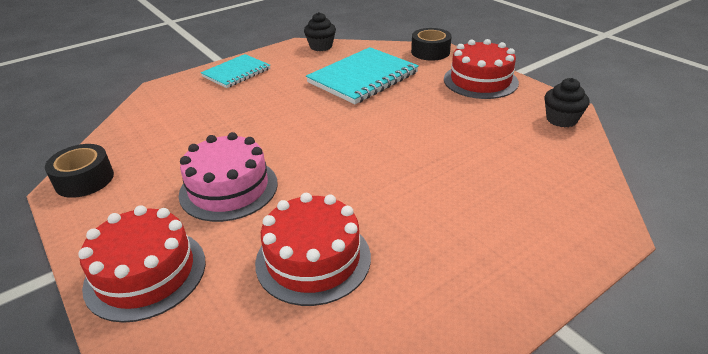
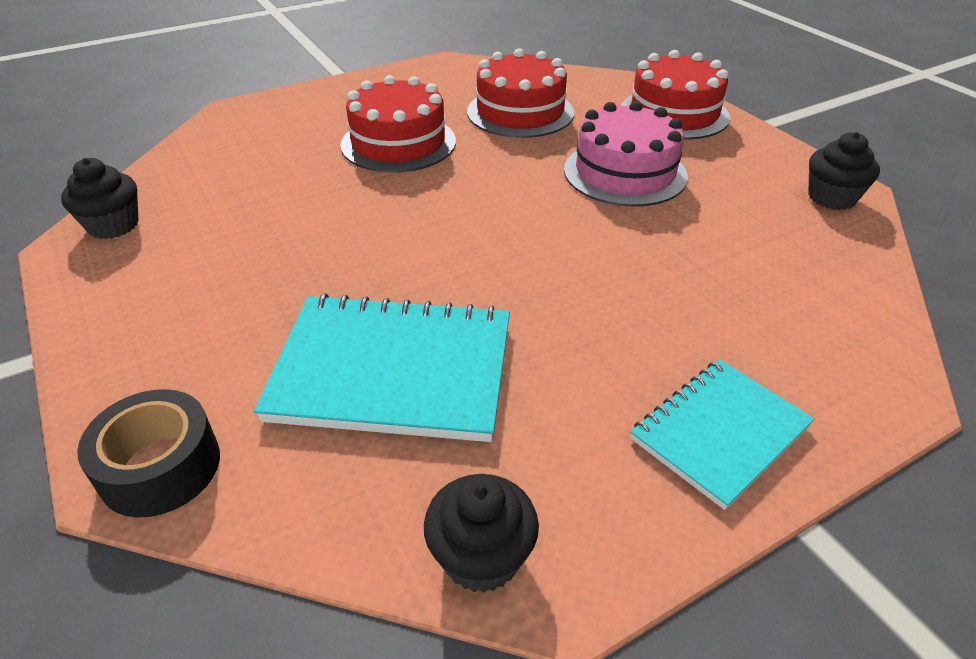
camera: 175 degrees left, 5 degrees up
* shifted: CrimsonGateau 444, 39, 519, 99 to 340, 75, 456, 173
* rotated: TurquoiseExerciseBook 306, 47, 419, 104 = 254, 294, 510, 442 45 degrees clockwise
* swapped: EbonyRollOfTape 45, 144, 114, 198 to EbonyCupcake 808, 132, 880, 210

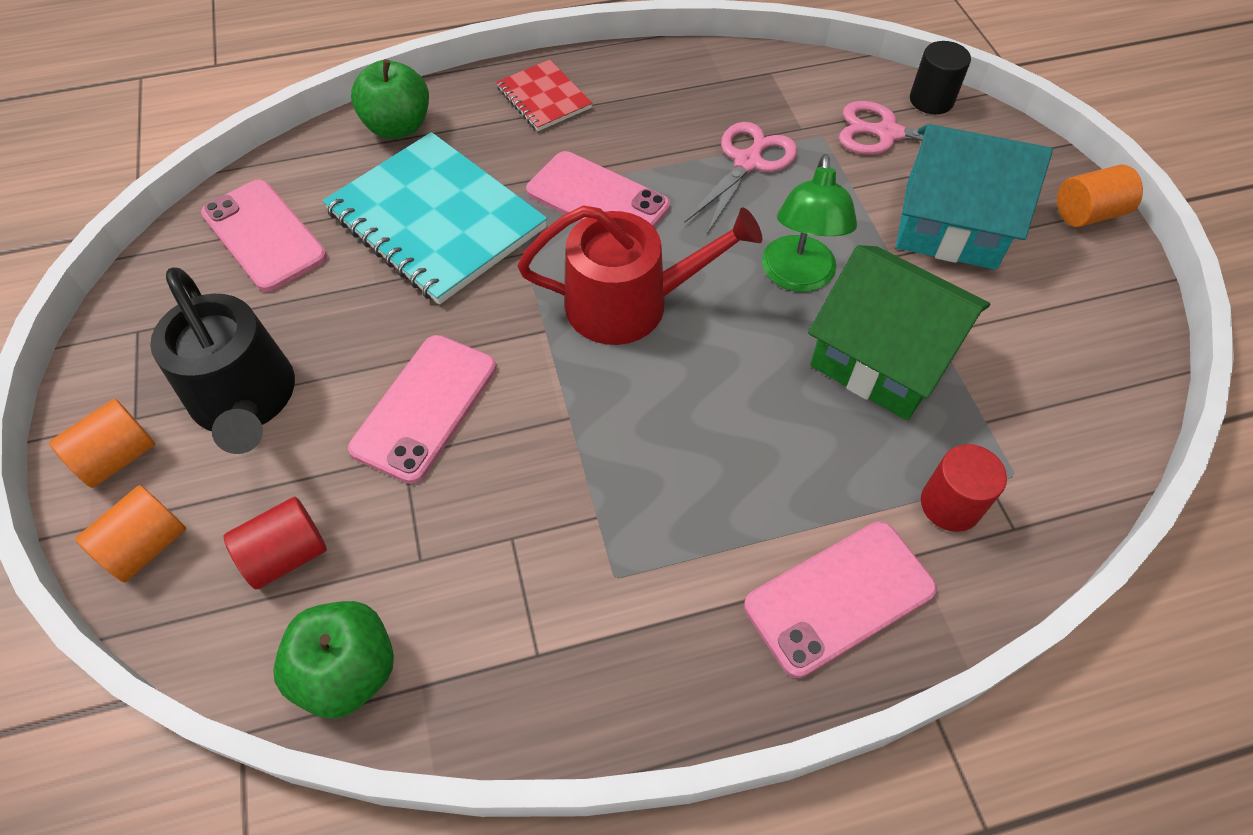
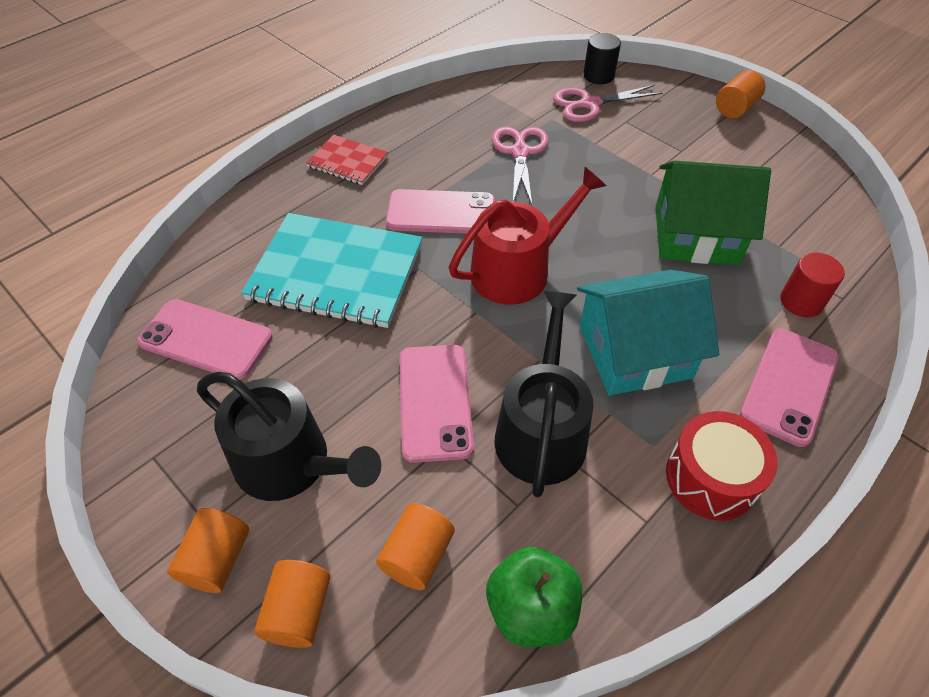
camera: 30 degrees left, 5 degrees down
* gone: EmeraldApple 351, 59, 429, 139
* shifted: TurquoiseToyHouse 896, 124, 1053, 270 to 577, 270, 719, 396
* gone: EmeraldReadingLamp 762, 154, 857, 292
* repainted: CrimsonCylinderShape 224, 497, 327, 590 to OrangeColouredCylinderShape 376, 503, 455, 590
* new: EbonyWateringCan 495, 291, 594, 498
* new: CrimsonDrum 666, 411, 778, 521

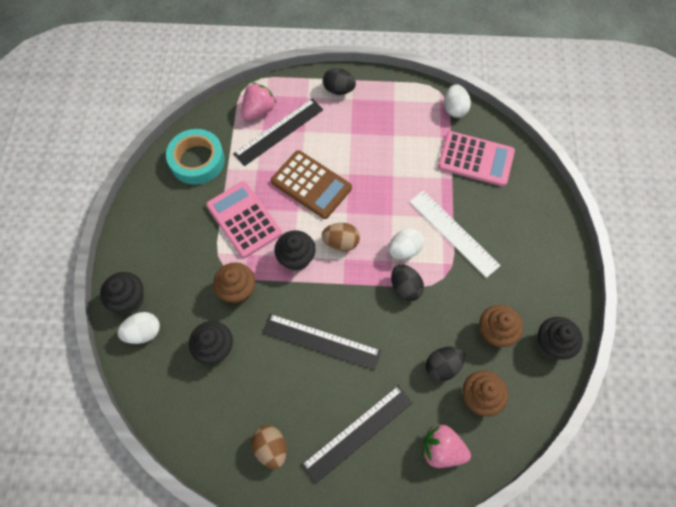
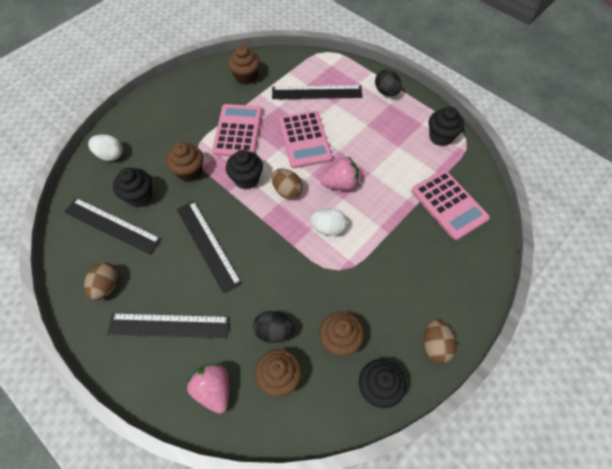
camera: 40 degrees right, 5 degrees down
* shifted: PinkStrawberry 241, 82, 276, 121 to 321, 156, 359, 190
* gone: PureWhiteToyEgg 444, 84, 471, 118
* swapped: TurquoiseRollOfTape 166, 129, 225, 185 to DarkBrownCupcake 228, 45, 260, 85
* repainted: DarkBrownCalculator 271, 150, 352, 219 to PinkCalculator 279, 111, 332, 168
* gone: PureWhiteMeasuringStick 409, 191, 501, 278
* gone: EbonyToyEgg 391, 264, 424, 301
* shifted: EbonyCupcake 100, 272, 144, 313 to 429, 107, 464, 146
* new: EbonyMeasuringStick 64, 198, 161, 254
* new: DarkBrownToyEgg 423, 320, 457, 363

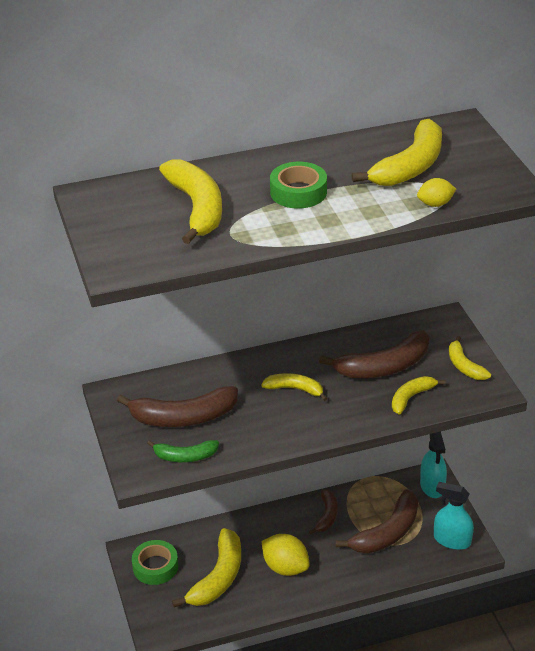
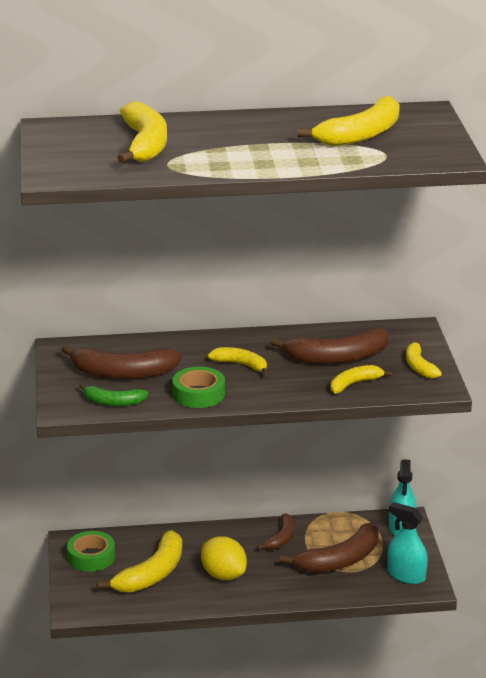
camera: 10 degrees right, 10 degrees down
* shifted: EmeraldRollOfTape 270, 162, 327, 209 to 172, 367, 225, 408
* gone: GoldenCitrusFruit 417, 178, 456, 207

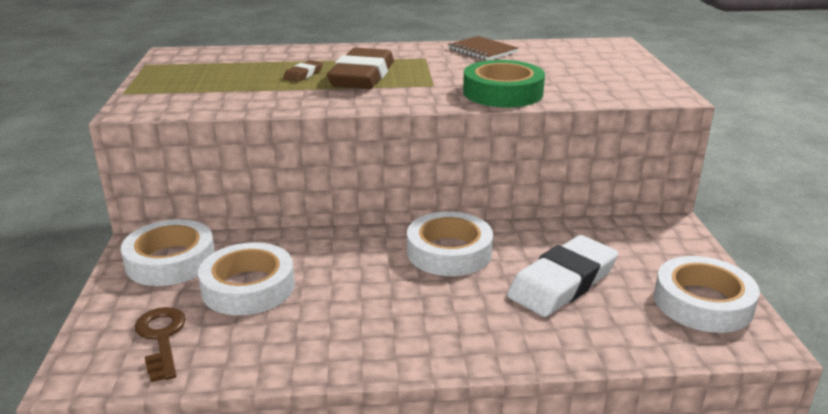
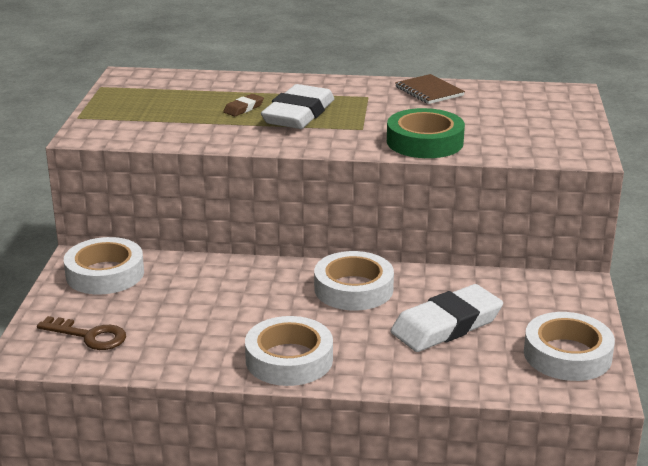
camera: 10 degrees right, 0 degrees up
* repainted: DarkBrownPencilEraser 327, 48, 394, 89 to PureWhitePencilEraser 261, 84, 334, 129
* shifted: PureWhiteRollOfTape 198, 242, 295, 315 to 245, 316, 333, 386
* rotated: DarkBrownKey 135, 307, 186, 382 = 37, 316, 126, 350 120 degrees clockwise

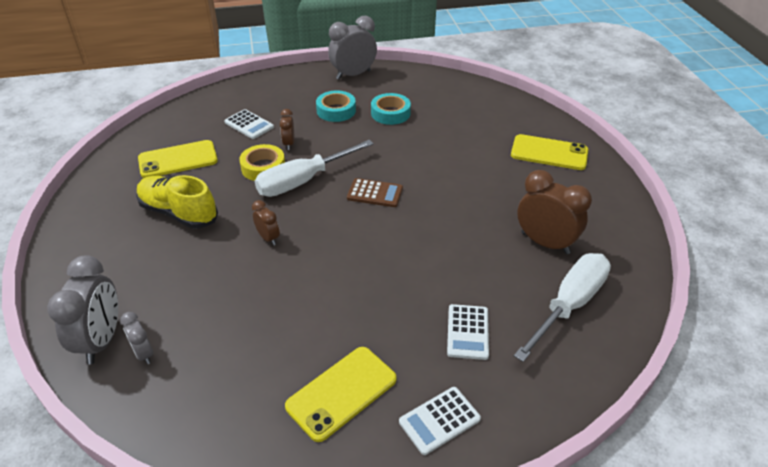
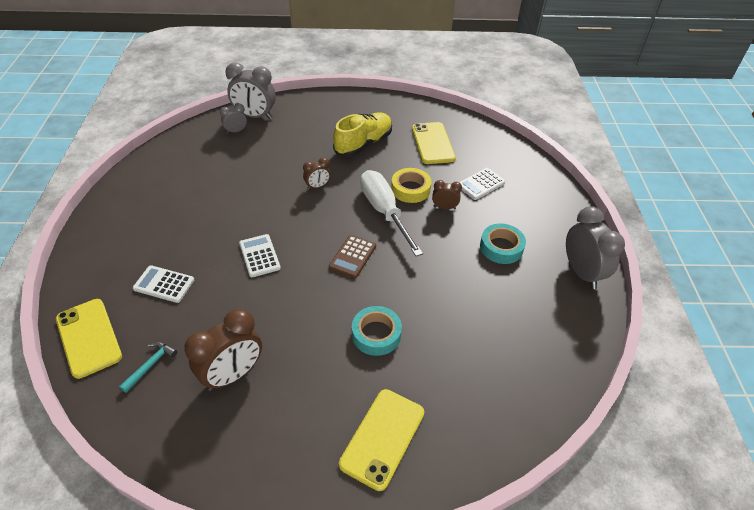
camera: 100 degrees right, 5 degrees up
* shifted: TurquoiseRollOfTape 371, 93, 411, 125 to 352, 306, 402, 356
* swapped: PureWhiteFlatScrewdriver 514, 253, 611, 362 to TurquoiseClawHammer 119, 342, 177, 393
* shifted: GoldenSmartphone 285, 347, 397, 442 to 56, 299, 122, 379
* shifted: PureWhiteCalculator 399, 387, 481, 455 to 239, 234, 281, 277

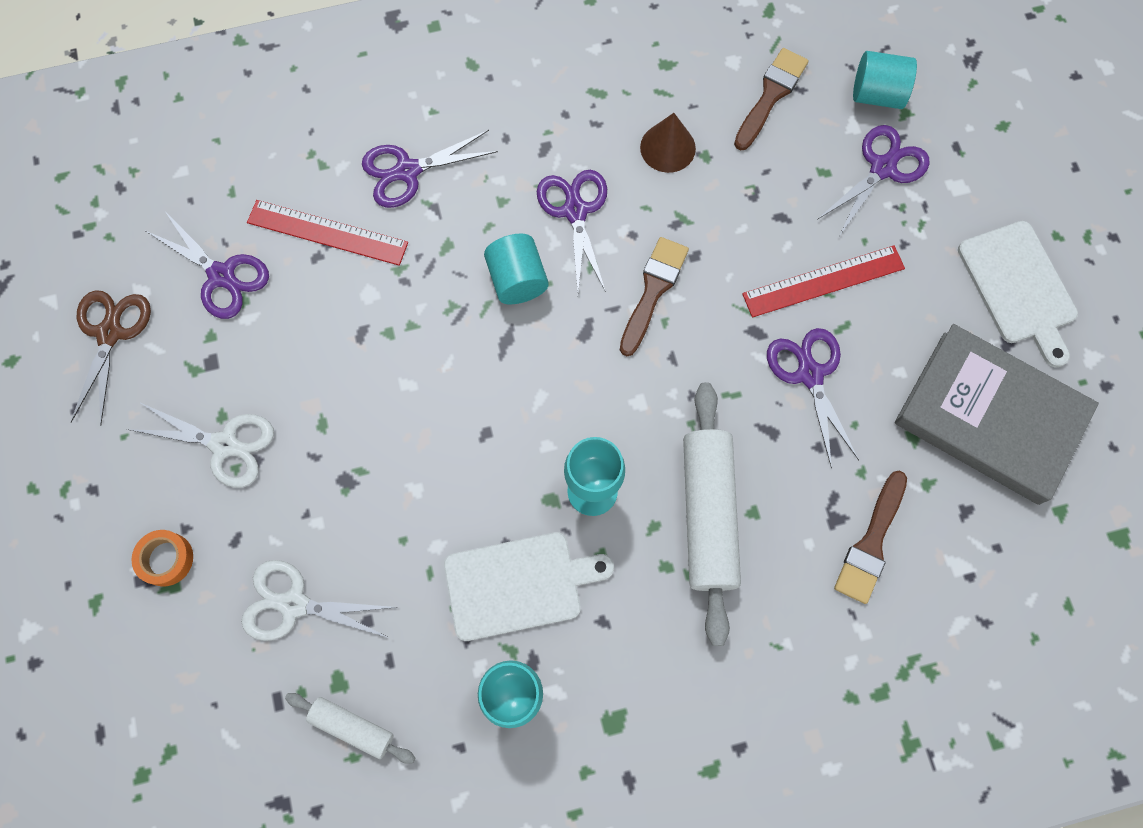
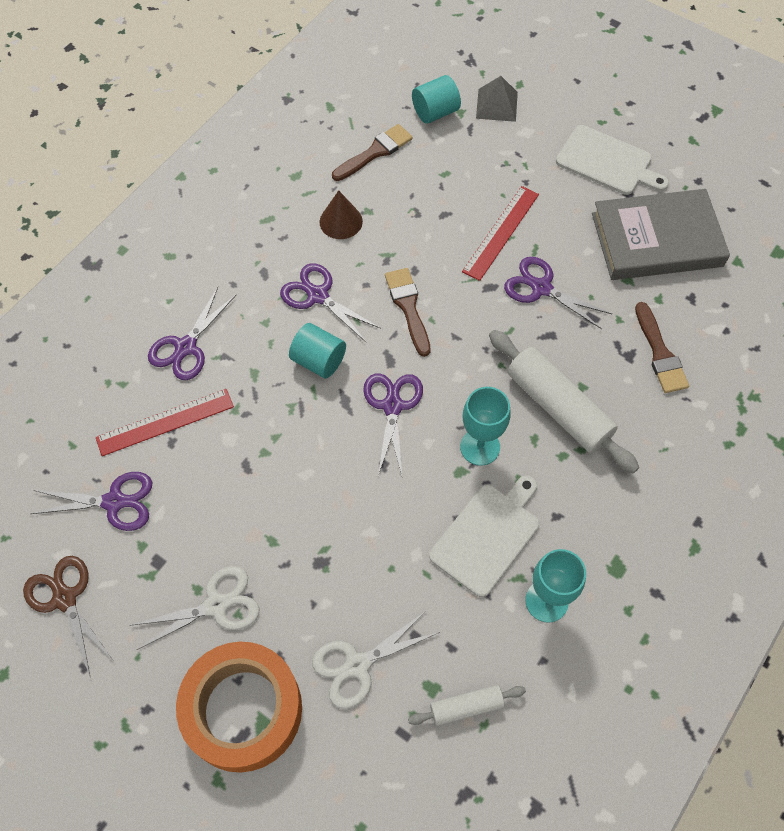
camera: 40 degrees left, 10 degrees down
* rotated: DarkBrownPaintBrush 734, 48, 809, 150 = 332, 124, 413, 181 60 degrees clockwise
* shifted: PurpleScissors 817, 125, 930, 236 to 363, 373, 423, 475
* scaled: OrangeColouredRollOfTape 132, 530, 193, 586 = 176, 642, 302, 773 x2.49
* new: AshGreySolidPyramid 476, 76, 518, 122

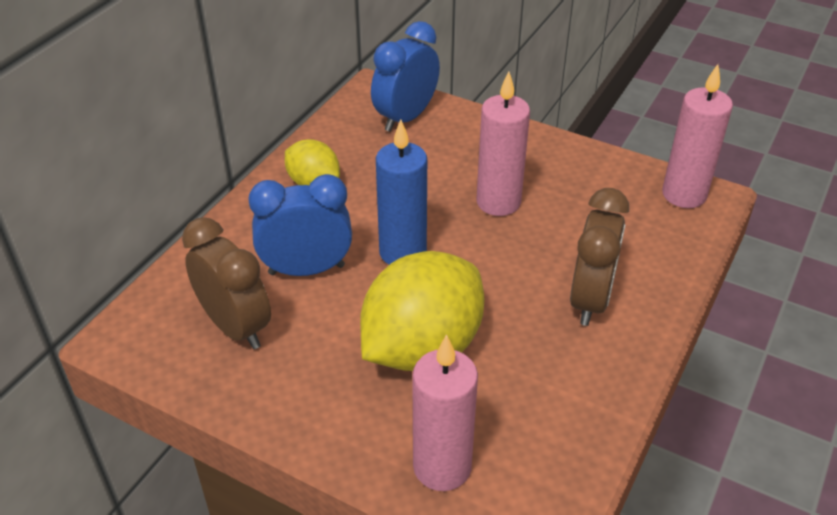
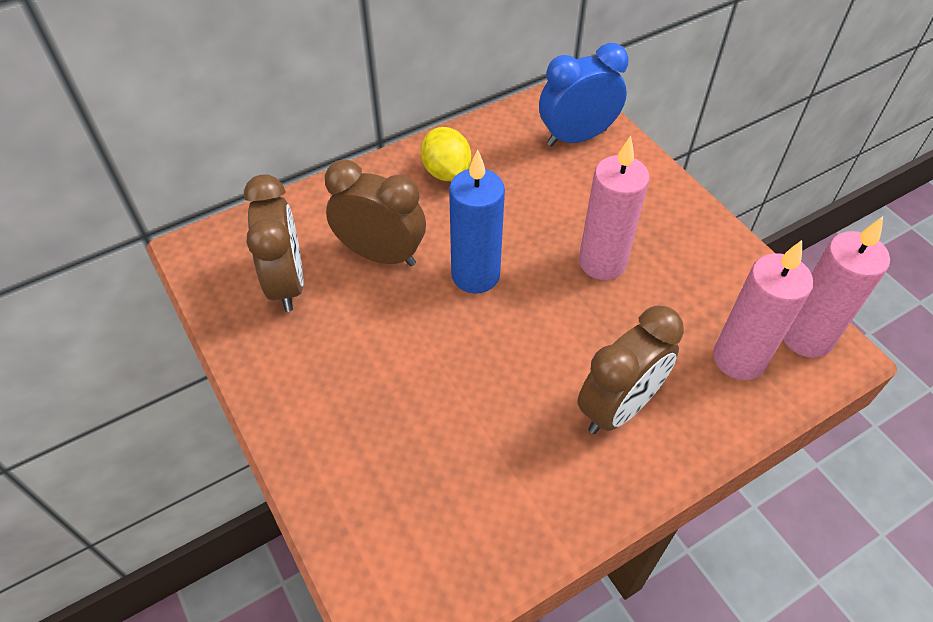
camera: 30 degrees right, 10 degrees up
* repainted: CobaltBedsideClock 248, 174, 352, 276 to DarkBrownBedsideClock 325, 159, 426, 266
* gone: GoldenCitrusFruit 360, 251, 485, 371
* shifted: PinkCandle 412, 334, 478, 491 to 713, 240, 814, 380

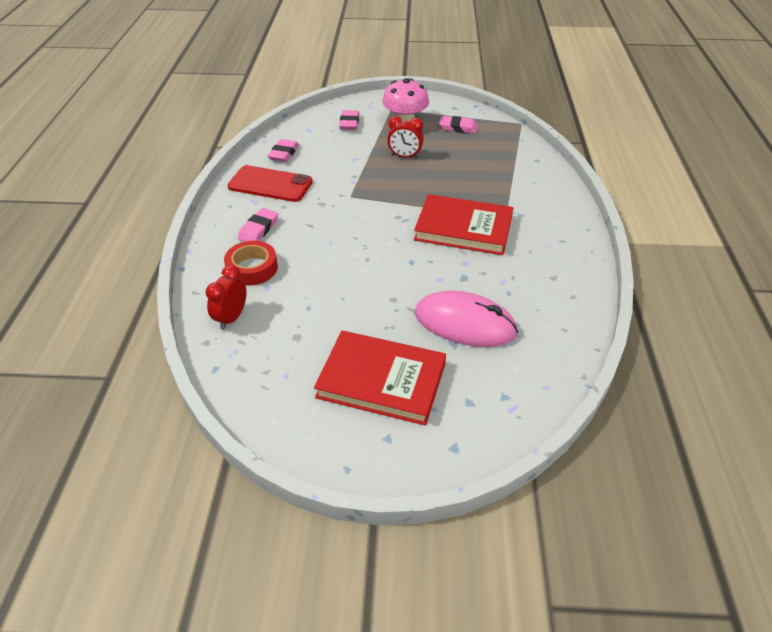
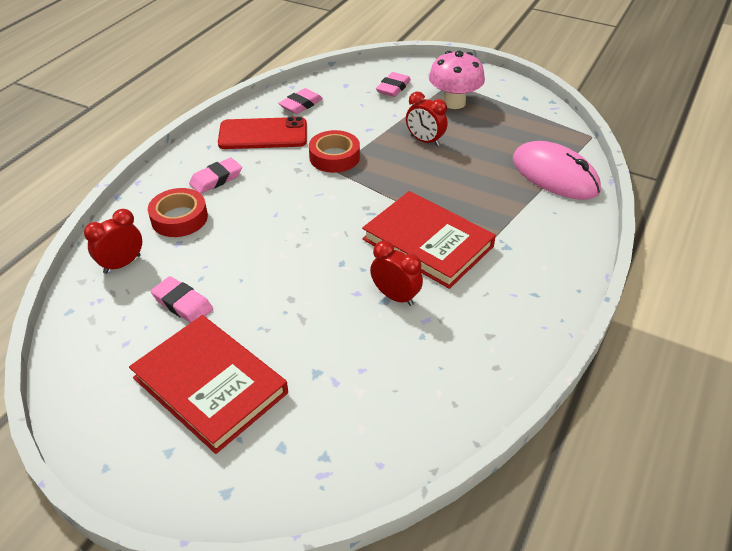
camera: 25 degrees right, 0 degrees up
* shifted: PinkPencilEraser 439, 116, 478, 134 to 151, 276, 213, 323
* rotated: CrimsonSmartphone 227, 165, 313, 202 = 218, 117, 307, 149 45 degrees counterclockwise
* shifted: PinkComputerMouse 415, 291, 518, 347 to 513, 141, 601, 200
* new: CrimsonRollOfTape 309, 130, 360, 173
* new: CrimsonBedsideClock 370, 241, 423, 306

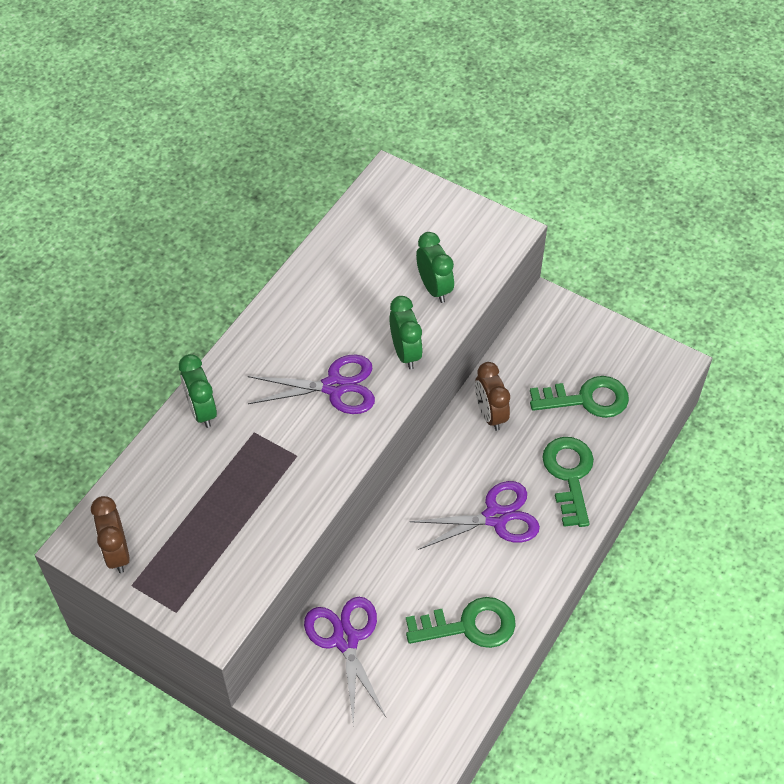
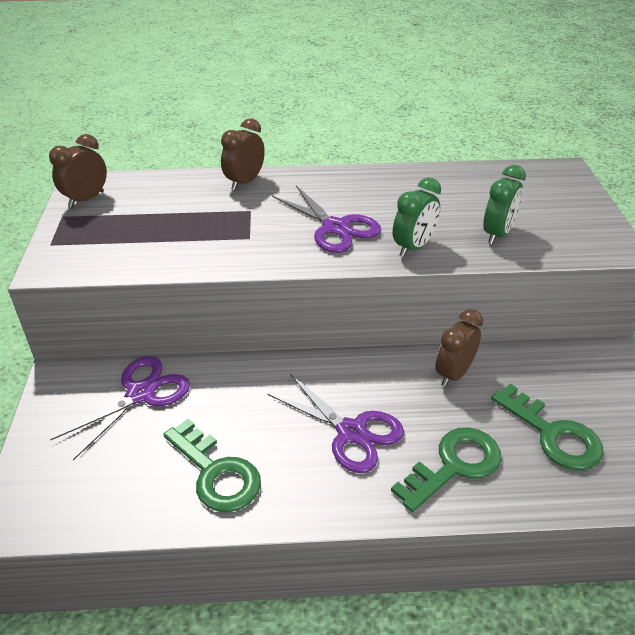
camera: 55 degrees right, 15 degrees down
* repainted: EmeraldBedsideClock 179, 354, 217, 428 to DarkBrownBedsideClock 221, 118, 265, 190

